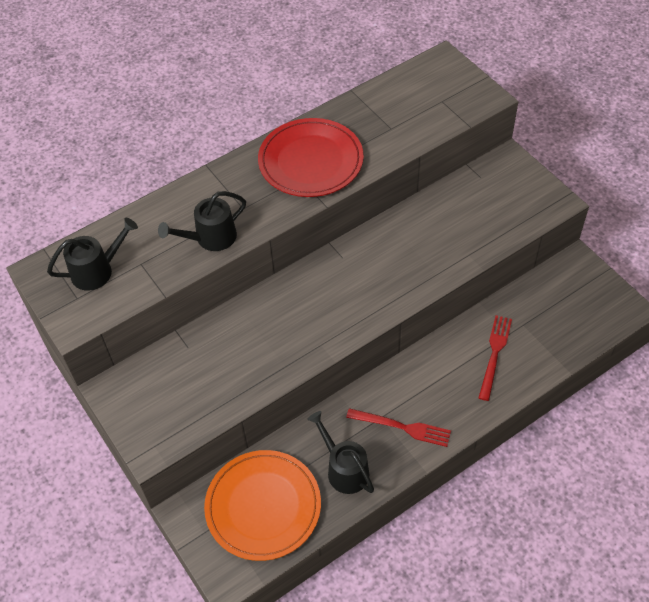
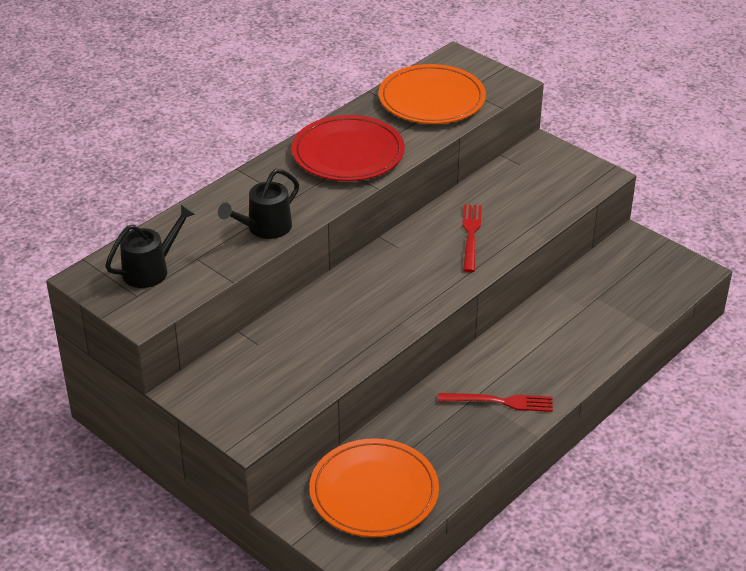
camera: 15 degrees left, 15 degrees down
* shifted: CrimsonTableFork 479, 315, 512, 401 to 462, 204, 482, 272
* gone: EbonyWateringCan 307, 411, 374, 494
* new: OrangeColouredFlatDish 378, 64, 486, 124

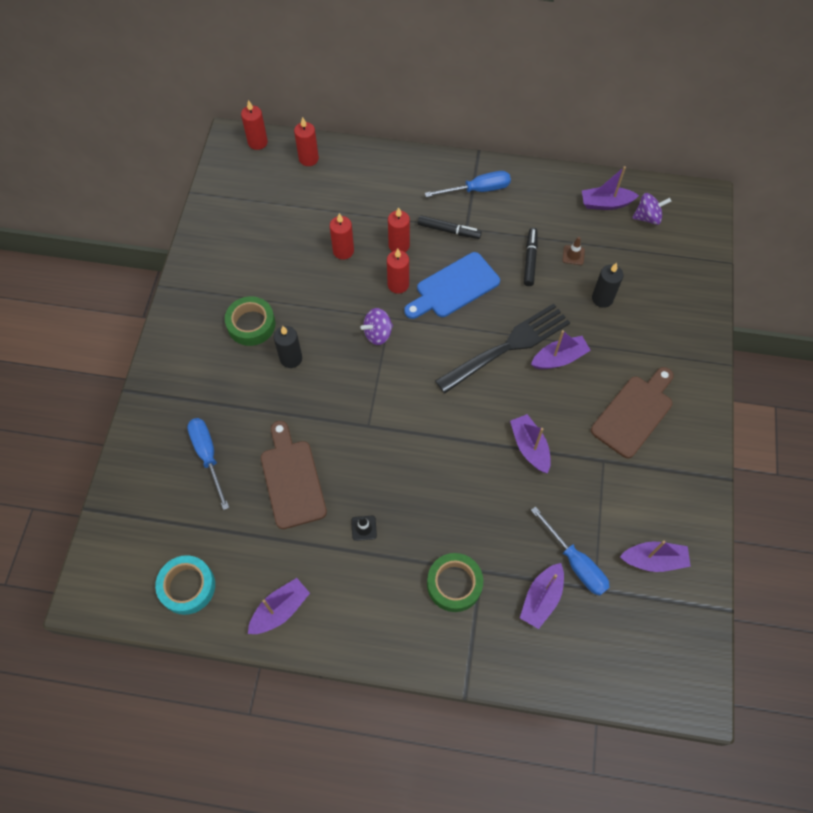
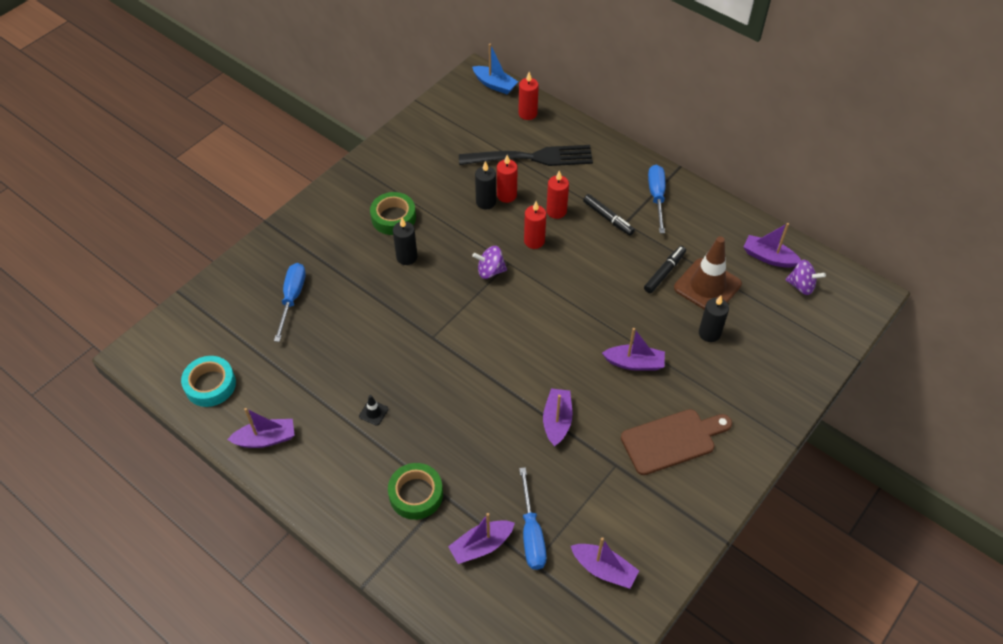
camera: 30 degrees right, 10 degrees down
* swapped: CrimsonCandle 241, 100, 268, 150 to CobaltBoat 472, 44, 518, 94
* rotated: CobaltFlatScrewdriver 425, 171, 511, 197 = 648, 165, 665, 233 105 degrees counterclockwise
* scaled: DarkBrownSafetyCone 562, 237, 585, 265 = 674, 236, 742, 310 x2.47
* gone: CobaltBreadBoard 404, 252, 500, 319
* shifted: EbonyTableFork 435, 304, 570, 393 to 459, 145, 593, 166
* gone: DarkBrownBreadBoard 261, 421, 327, 529
* new: EbonyCandle 475, 161, 496, 209

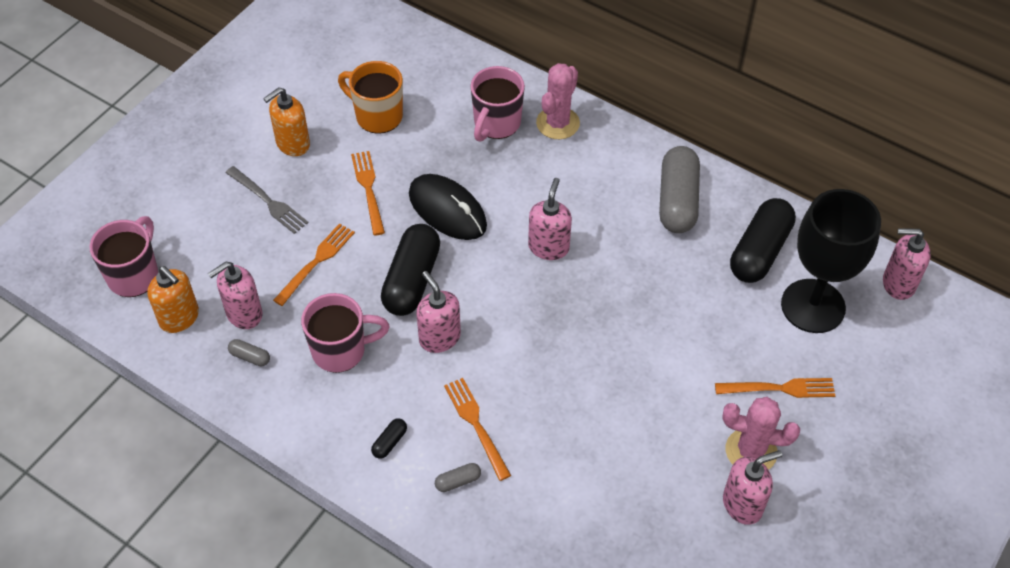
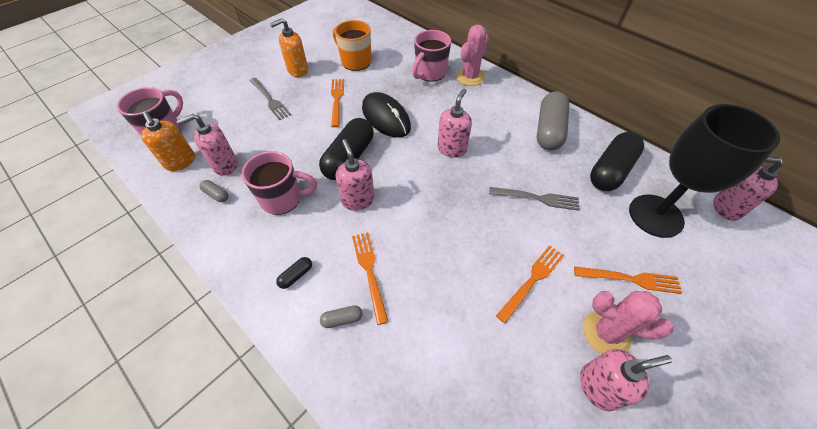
camera: 10 degrees right, 0 degrees up
* shifted: OrangeColouredTableFork 273, 223, 355, 306 to 496, 245, 564, 324
* new: AshGreyTableFork 489, 187, 580, 211

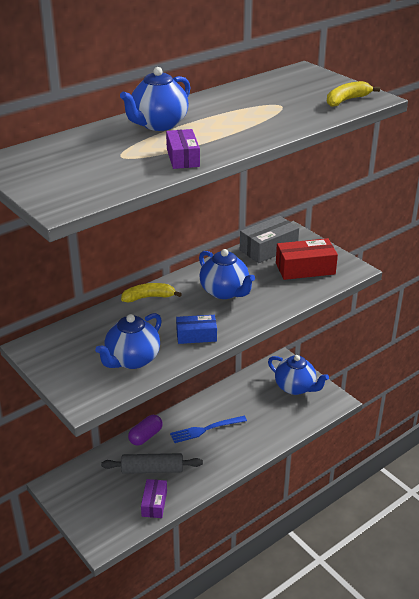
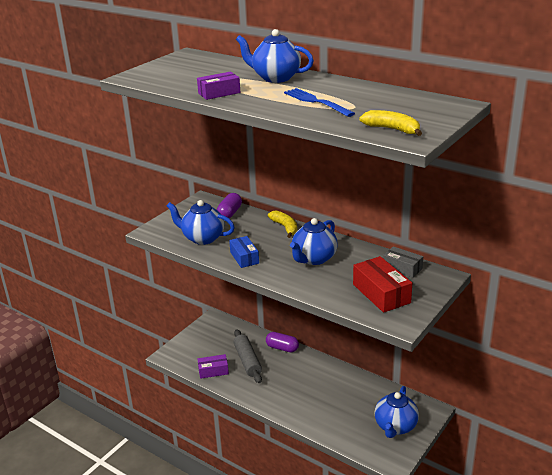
camera: 75 degrees right, 5 degrees down
* scaled: AshGreyParcel 240, 216, 299, 263 = 383, 246, 423, 278 x0.64
* shifted: CobaltTableFork 170, 416, 247, 443 to 284, 88, 355, 117
* new: PurpleCapsule 217, 193, 242, 218

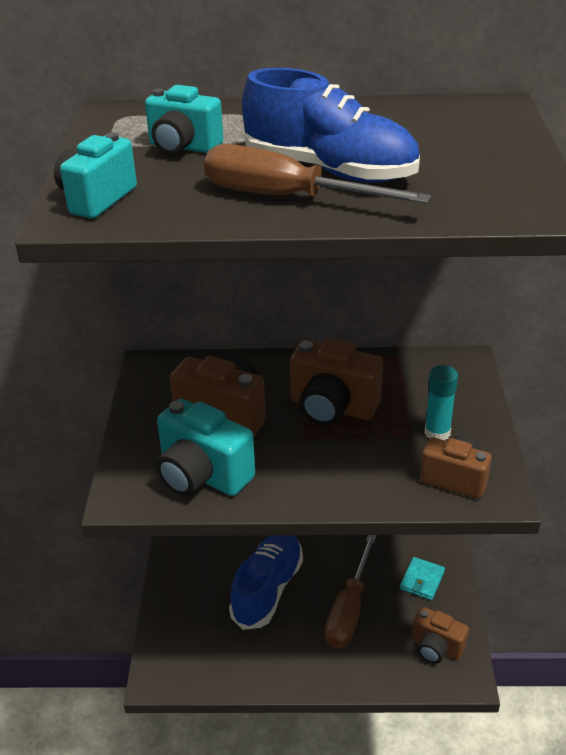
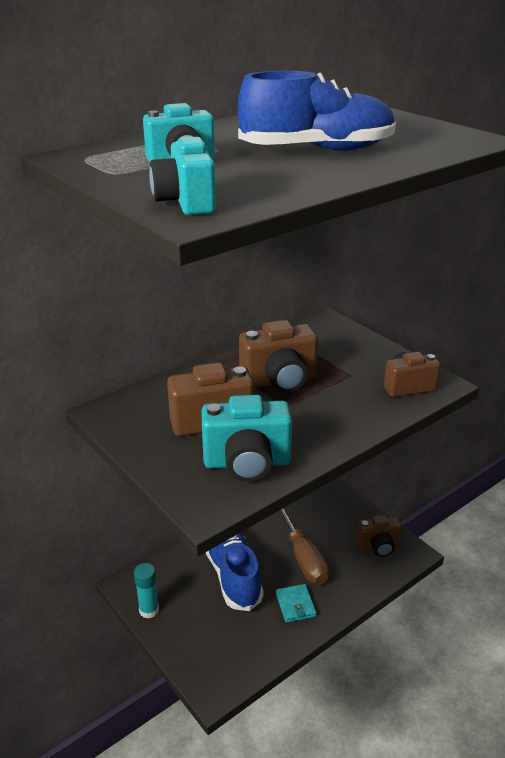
camera: 40 degrees left, 5 degrees down
* gone: DarkBrownFlatScrewdriver 204, 144, 431, 204
* shifted: TurquoiseGlue 424, 365, 458, 440 to 134, 563, 159, 619
* shifted: TurquoiseWallet 400, 557, 445, 600 to 276, 584, 317, 623

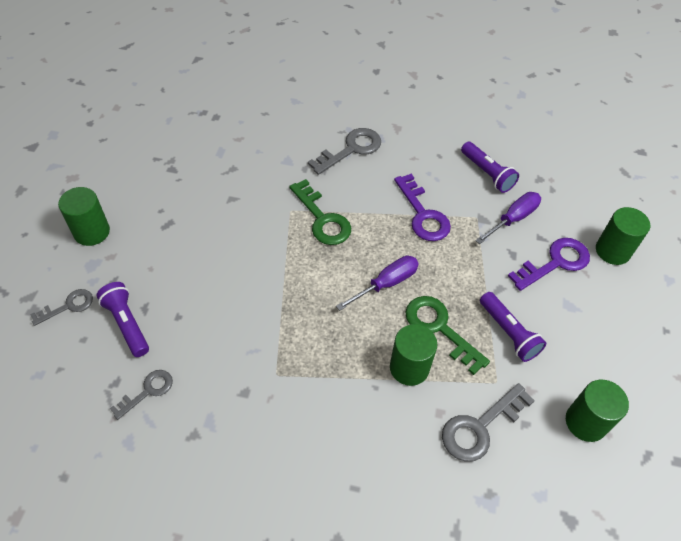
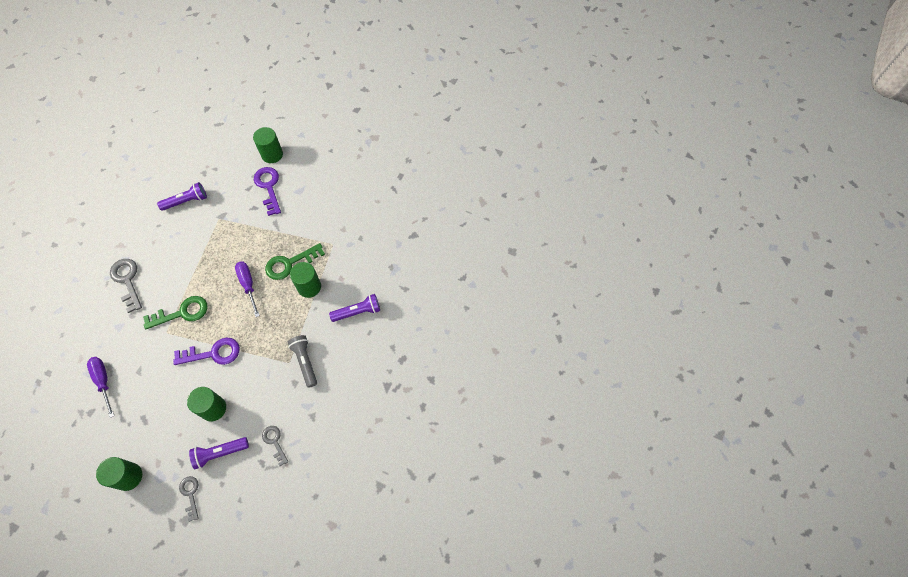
camera: 75 degrees left, 10 degrees up
* shifted: PurpleKey 394, 174, 451, 241 to 173, 338, 240, 365
* shifted: PurpleFlatScrewdriver 475, 192, 541, 244 to 87, 357, 114, 418
* shifted: PurpleTorch 480, 292, 546, 362 to 329, 294, 380, 322
* shifted: EmeraldCylinderShape 566, 380, 629, 442 to 187, 387, 226, 422
* gone: AshGreyKey 442, 383, 535, 462
* new: AshGreyTorch 288, 335, 317, 388

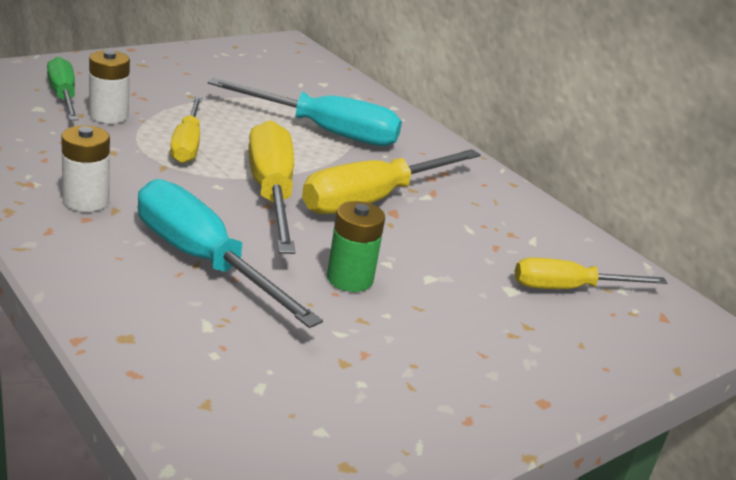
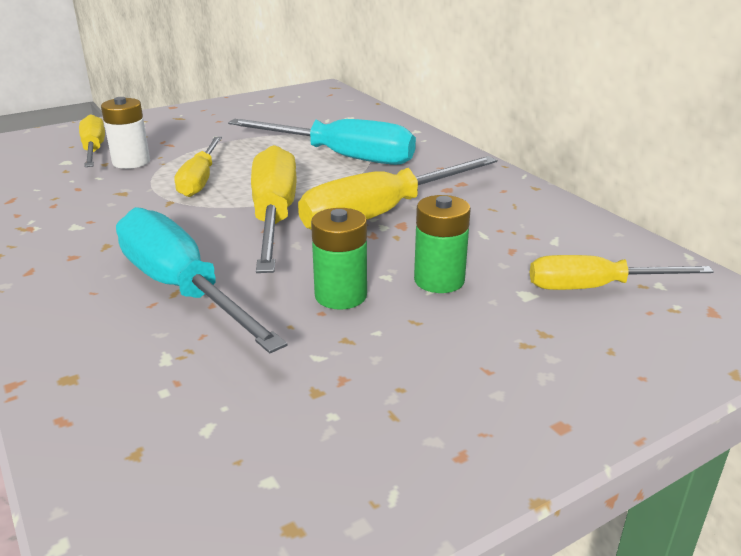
camera: 10 degrees right, 0 degrees up
* repainted: EmeraldFlatScrewdriver 47, 57, 79, 121 to GoldenFlatScrewdriver 79, 114, 105, 167
* gone: PureWhitePowerCell 61, 125, 110, 212
* new: EmeraldPowerCell 414, 195, 471, 293

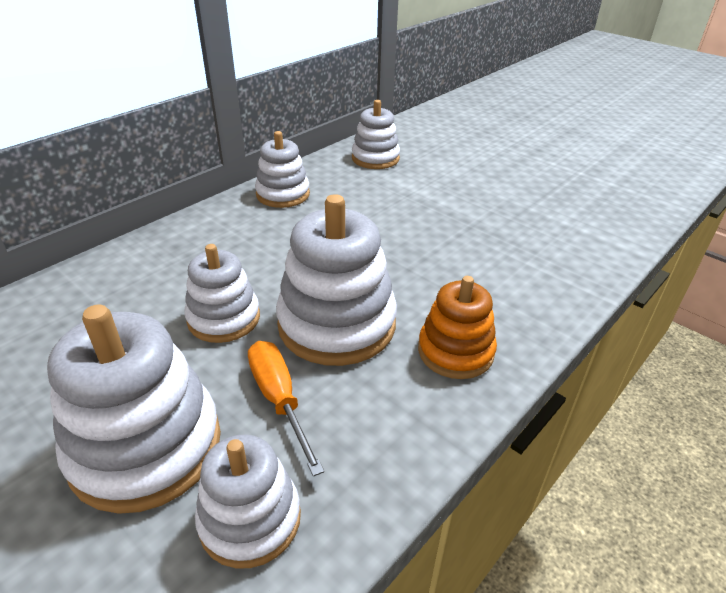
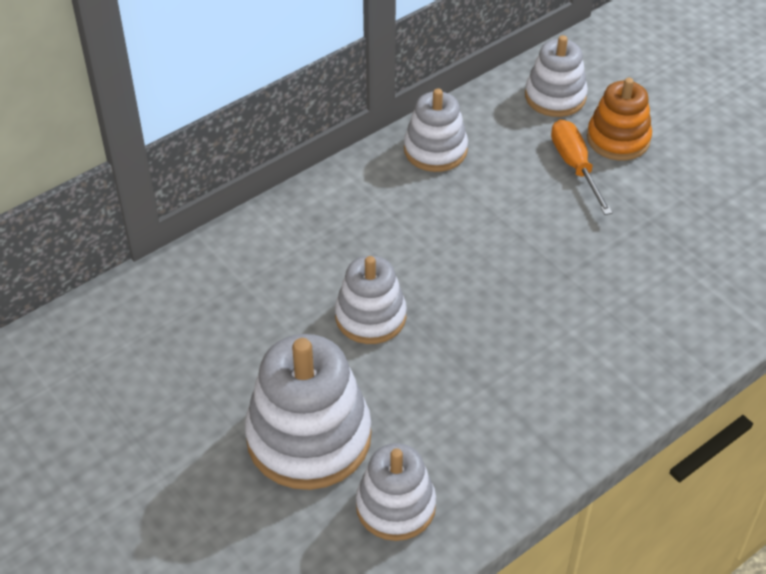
camera: 10 degrees right, 10 degrees up
* gone: PureWhiteStackingToy 276, 194, 397, 366
* shifted: OrangeColouredStackingToy 418, 276, 497, 379 to 587, 78, 652, 161
* shifted: OrangeColouredFlatScrewdriver 248, 341, 324, 477 to 551, 119, 613, 215

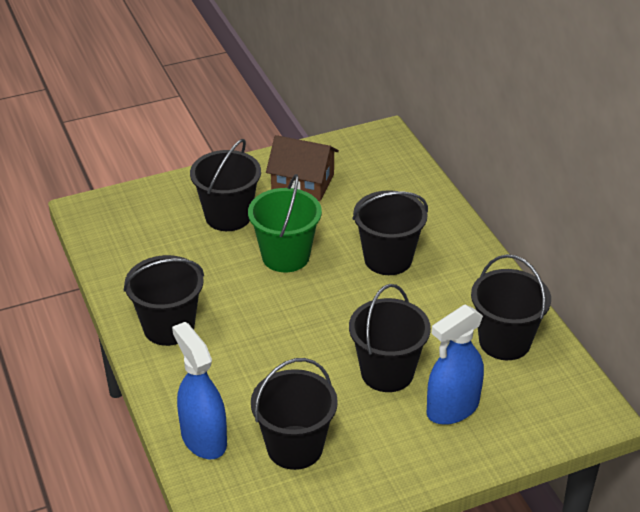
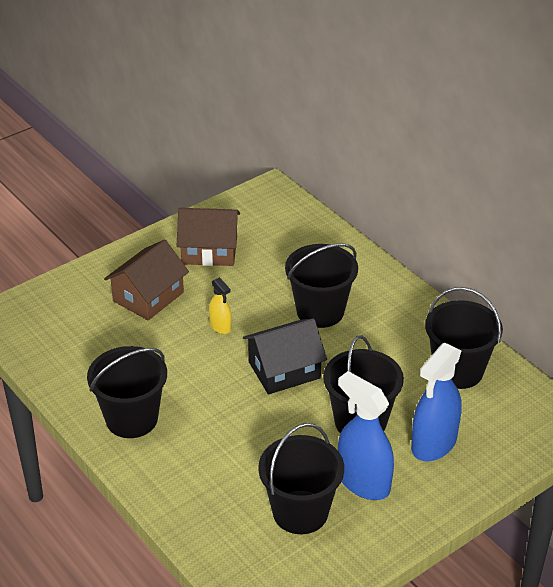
camera: 15 degrees left, 0 degrees up
* swapped: EbonyBucket 190, 139, 261, 231 to DarkBrownToyHouse 104, 240, 189, 320
* swapped: EmeraldBucket 248, 174, 322, 272 to GoldenSprayCleaner 209, 277, 231, 334
* shifted: CobaltSprayCleaner 172, 322, 227, 459 to 338, 371, 394, 500
* new: EbonyToyHouse 243, 318, 327, 394

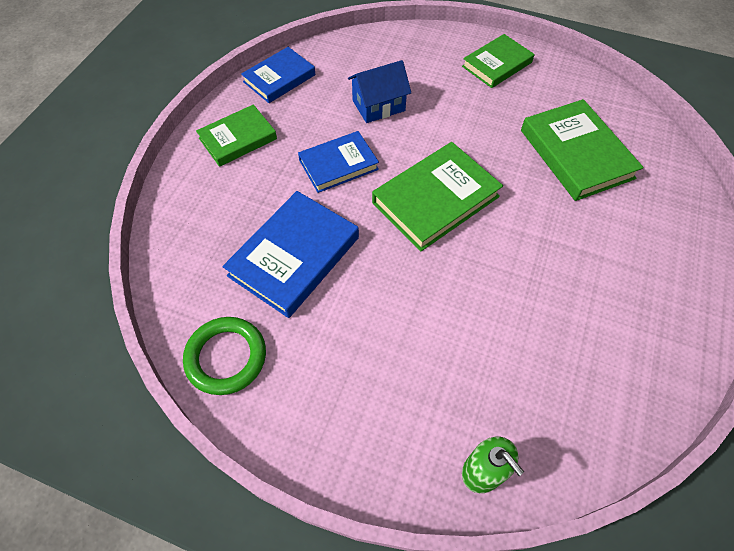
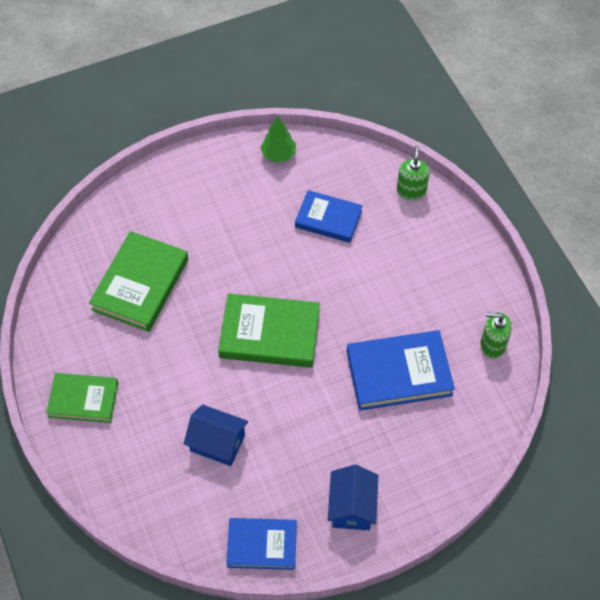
camera: 135 degrees left, 0 degrees up
* swapped: EmeraldHardcover 196, 104, 277, 167 to CobaltToyHouse 328, 465, 378, 530
* shifted: CobaltHardcover 298, 131, 379, 193 to 295, 190, 363, 243
* swapped: EmeraldTorus 183, 317, 266, 395 to EmeraldSoapPump 480, 312, 512, 359
* new: EmeraldToyTree 260, 116, 296, 162

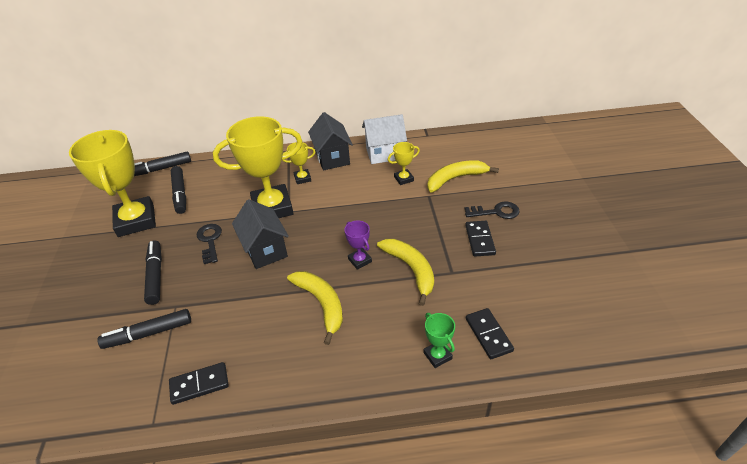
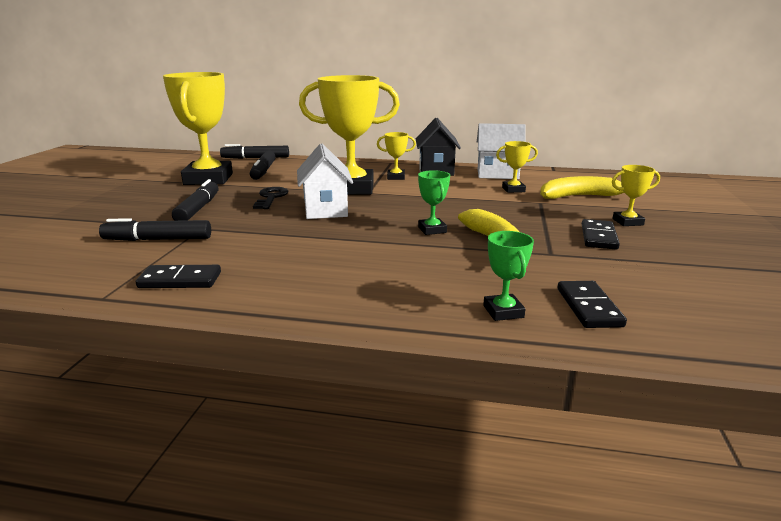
camera: 15 degrees right, 20 degrees down
* repainted: EbonyToyHouse 232, 199, 289, 269 to PureWhiteToyHouse 297, 144, 353, 219
* swapped: EbonyKey 465, 201, 520, 219 to GoldenAwardCup 612, 165, 660, 226
* repainted: PurpleAwardCup 344, 220, 372, 270 to EmeraldAwardCup 418, 170, 450, 235
* gone: GoldenBananaFruit 287, 271, 343, 345

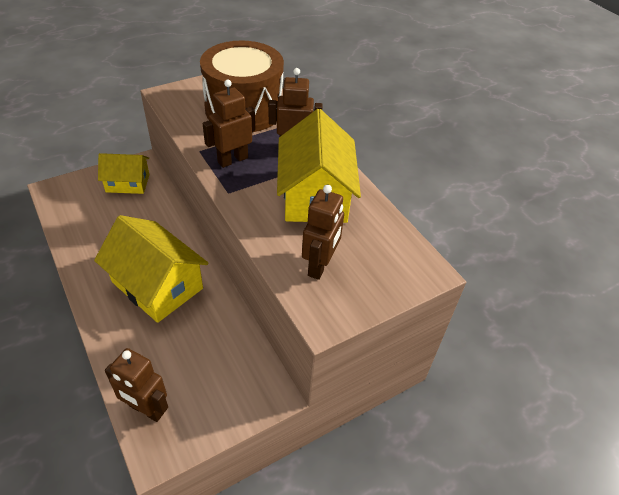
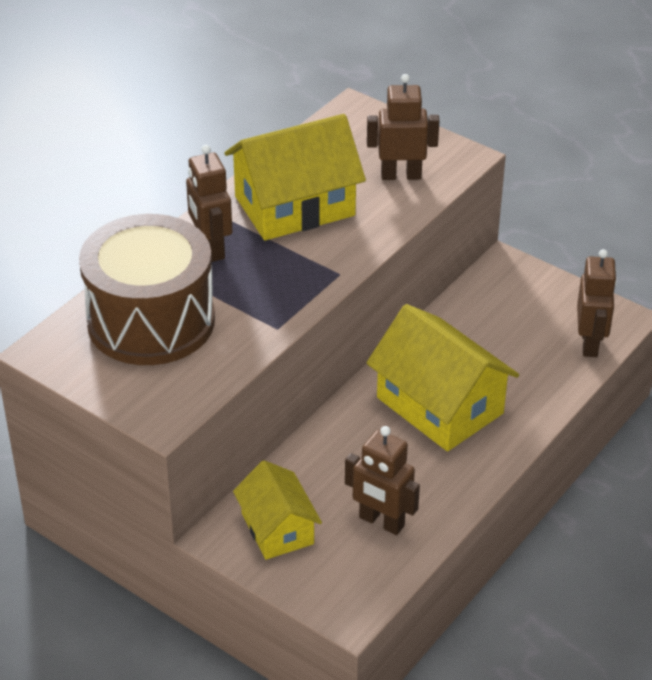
camera: 110 degrees left, 5 degrees down
* shifted: DarkBrownRobot 203, 80, 255, 168 to 345, 426, 420, 535
* rotated: GoldenToyHouse 94, 215, 208, 323 = 366, 304, 519, 451 60 degrees counterclockwise

